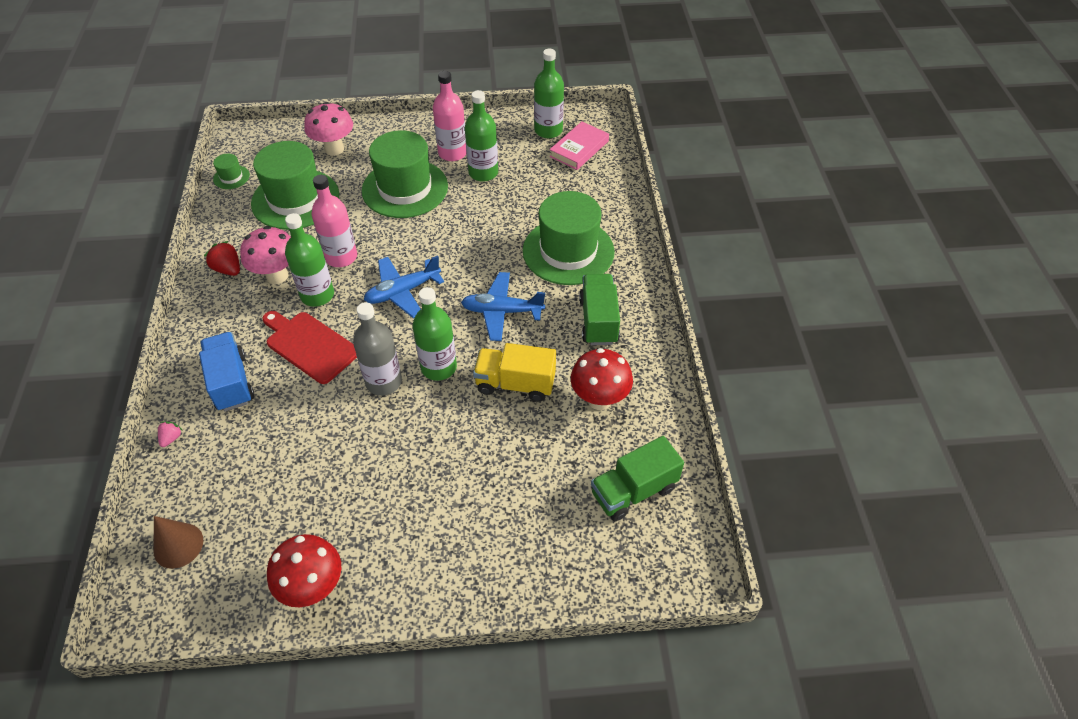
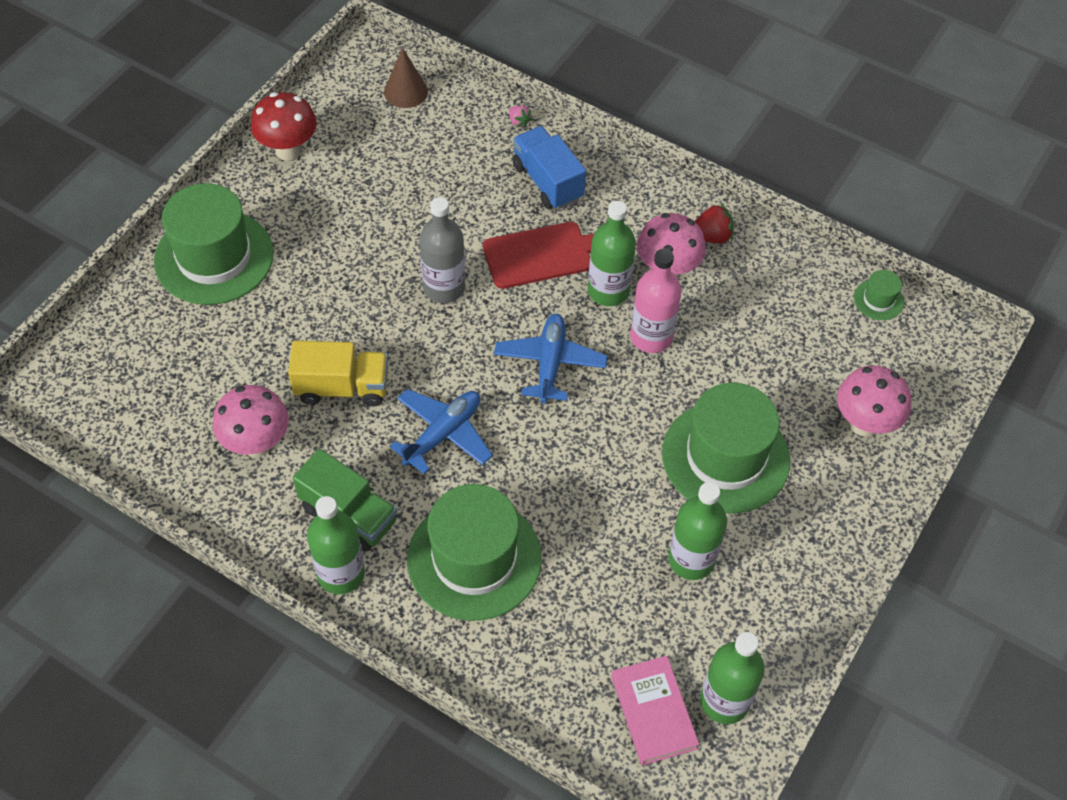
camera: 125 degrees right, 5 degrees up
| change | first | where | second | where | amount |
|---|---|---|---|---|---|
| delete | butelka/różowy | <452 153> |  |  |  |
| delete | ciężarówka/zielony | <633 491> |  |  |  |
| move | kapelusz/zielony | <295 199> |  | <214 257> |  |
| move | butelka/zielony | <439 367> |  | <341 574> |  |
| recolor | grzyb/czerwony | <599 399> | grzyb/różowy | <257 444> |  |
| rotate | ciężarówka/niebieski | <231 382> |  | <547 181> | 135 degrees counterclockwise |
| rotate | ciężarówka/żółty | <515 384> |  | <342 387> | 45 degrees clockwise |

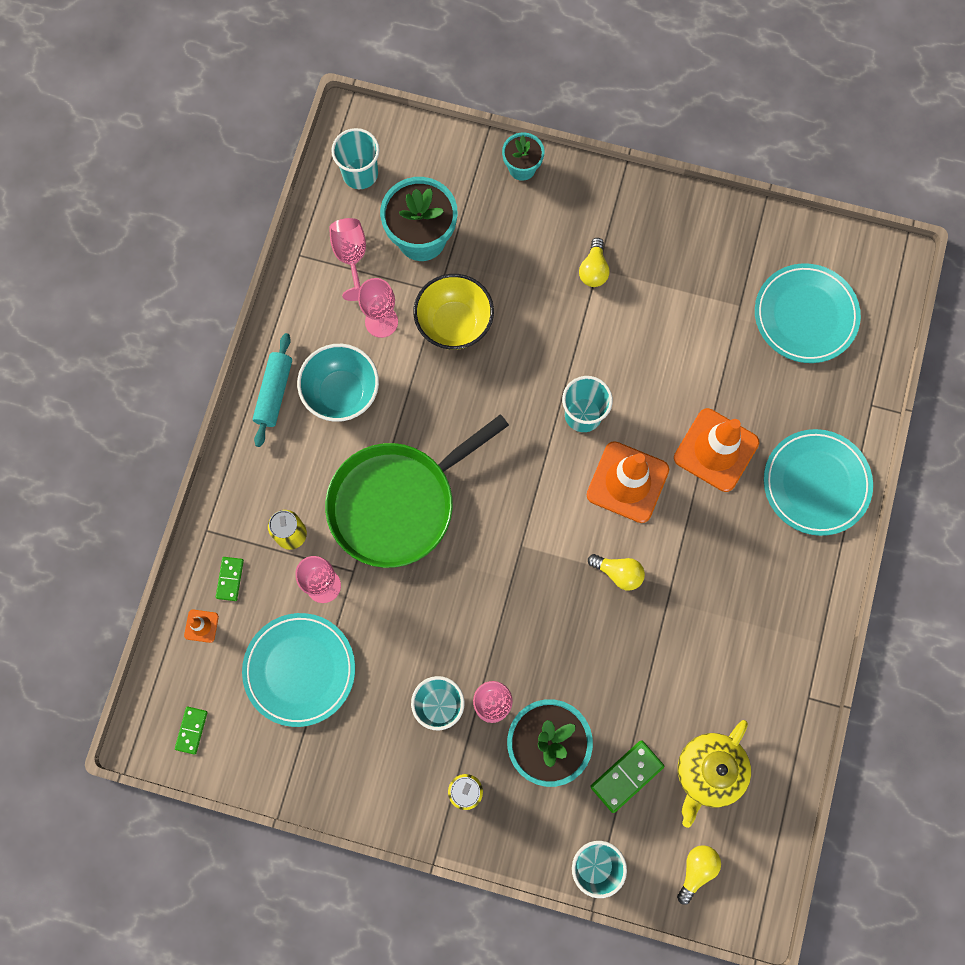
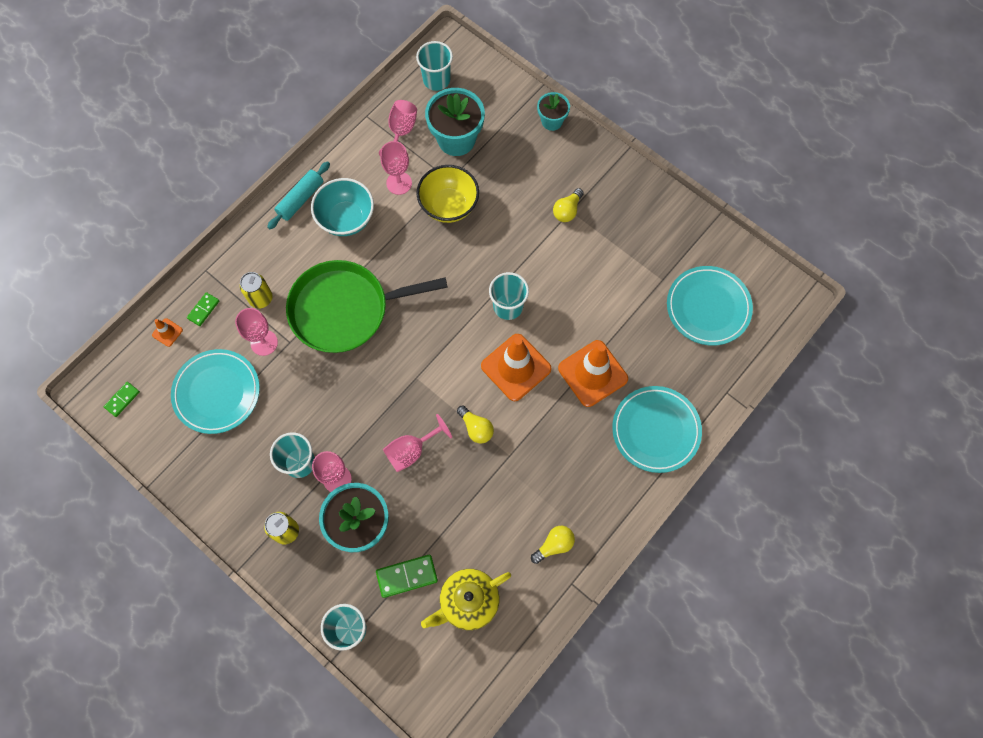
camera: 25 degrees right, 5 degrees down
| change | first | where | second | where | amount |
|---|---|---|---|---|---|
| insert |  |  | kielich/różowy | <411 450> |  |
| move | żarówka/żółty | <696 870> |  | <554 545> |  |

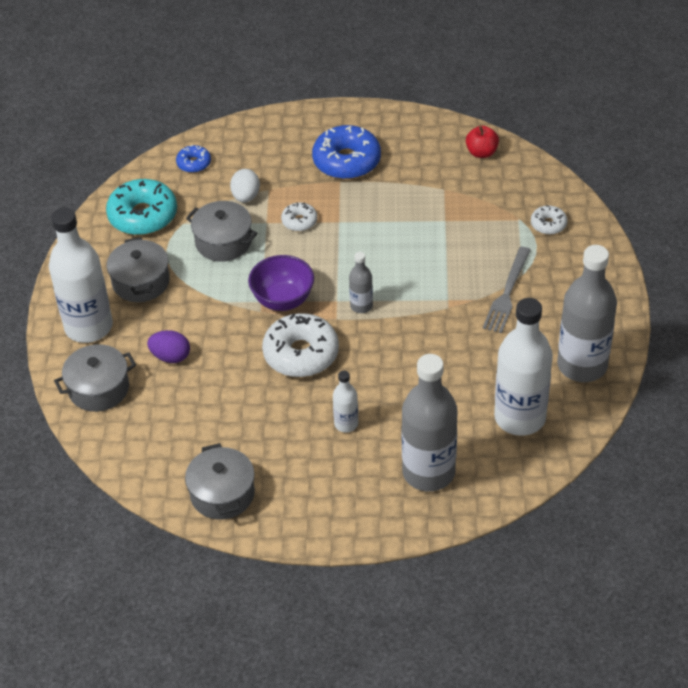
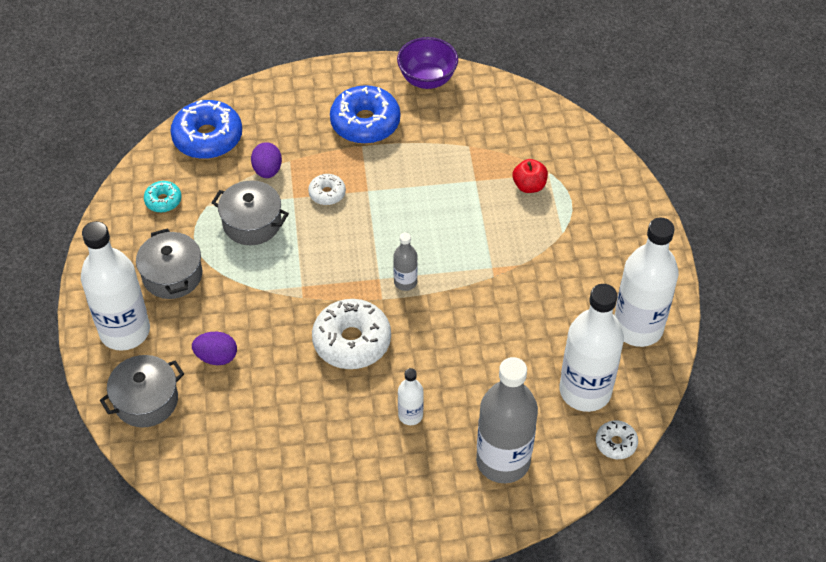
camera: 10 degrees left, 5 degrees up
| change | first | where | second | where | amount |
|---|---|---|---|---|---|
| delete | garnek/szary | <222 494> |  |  |  |
| delete | widelec/szary | <507 293> |  |  |  |
| move | miska/fioletowy | <283 300> |  | <427 79> |  |
| move | jabłko/czerwony | <481 152> |  | <529 186> |  |
| move | donut/biały | <548 224> |  | <616 443> |  |
| recolor | jajko/biały | <246 196> | jajko/fioletowy | <267 170> |  |
| recolor | butelka/szary | <582 365> | butelka/biały | <638 327> |  |
| resize | donut/turkusowy | <143 216> |  | <163 200> | x0.51 |
| resize | donut/niebieski | <194 163> |  | <208 137> | x1.96 |

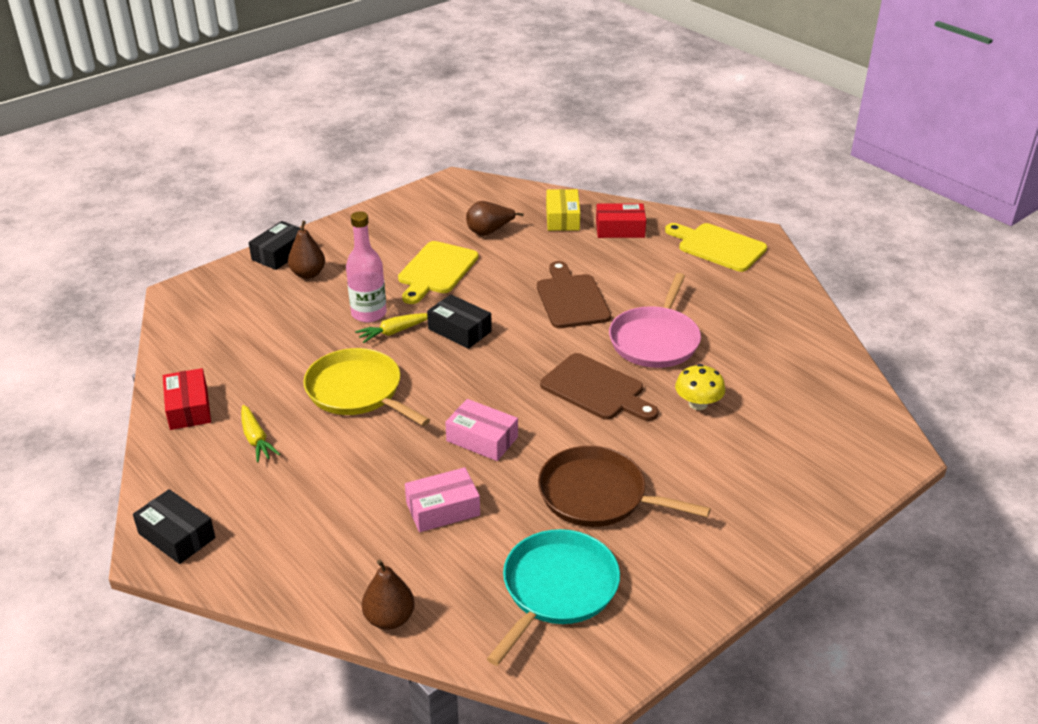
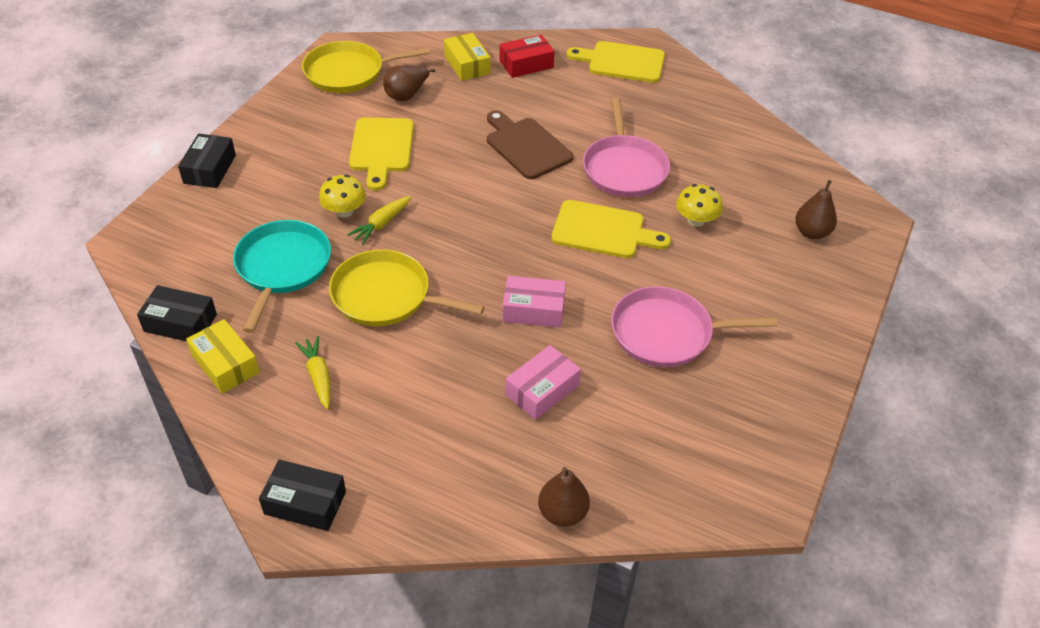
camera: 25 degrees left, 10 degrees up
| change | first | where | second | where | amount |
|---|---|---|---|---|---|
| insert |  |  | patelnia/żółty | <349 72> |  |
| move | gruszka/brązowy | <308 274> |  | <811 232> |  |
| move | pudełko/czarny | <459 330> |  | <180 323> |  |
| move | patelnia/turkusowy | <557 589> |  | <282 268> |  |
| replace | butelka/różowy | <369 313> | grzyb/żółty | <344 211> |  |
| recolor | pudełko/czerwony | <188 408> | pudełko/żółty | <225 364> |  |
| recolor | patelnia/brązowy | <598 495> | patelnia/różowy | <667 333> |  |
| recolor | deska do krojenia/brązowy | <596 389> | deska do krojenia/żółty | <603 231> |  |
| rotate | marchewka/żółty | <256 439> |  | <318 376> | 150 degrees counterclockwise |

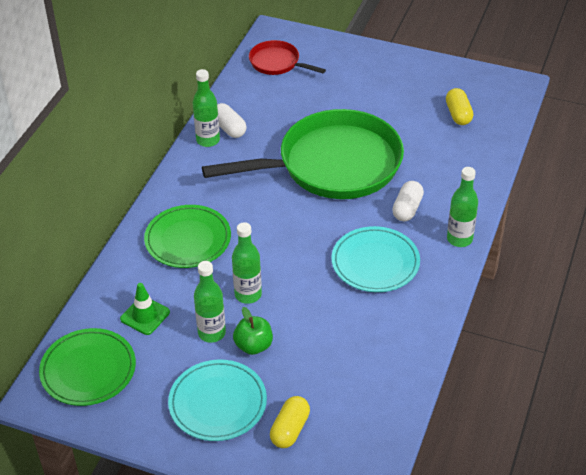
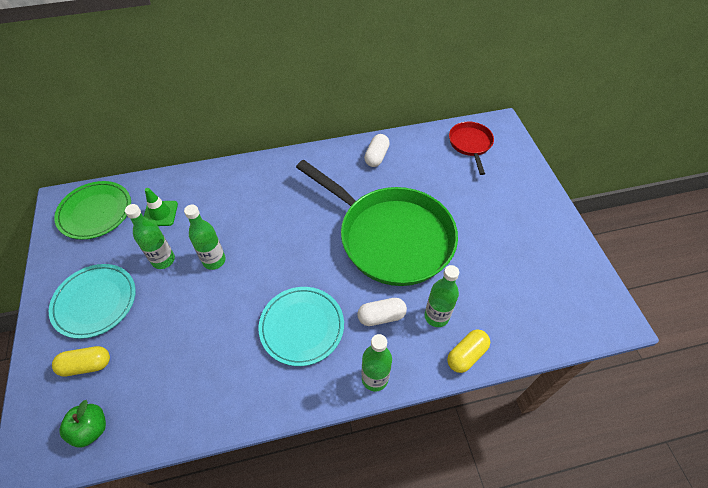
camera: 55 degrees right, 10 degrees up
| change | first | where | second | where | amount |
|---|---|---|---|---|---|
| delete | talerz/zielony | <188 239> |  |  |  |
| move | butelka/zielony | <208 140> |  | <436 316> |  |
| move | jabłko/zielony | <253 346> |  | <91 429> |  |
| move | kapsułka/żółty | <458 114> |  | <466 355> |  |

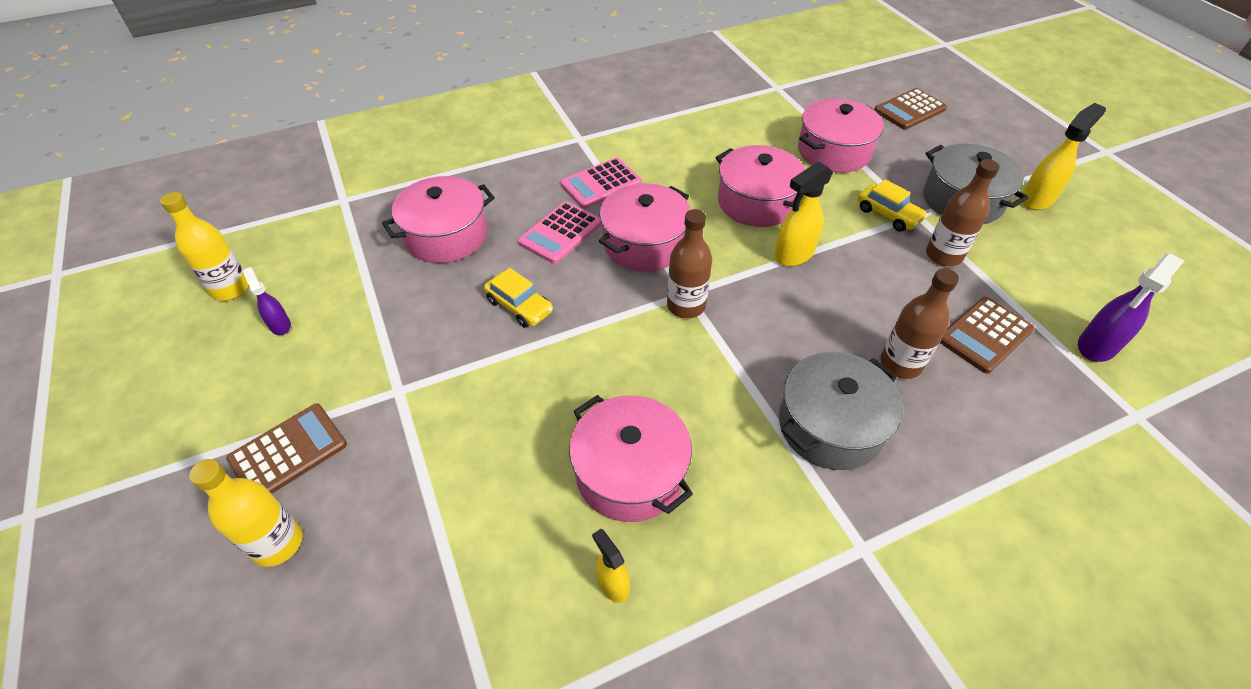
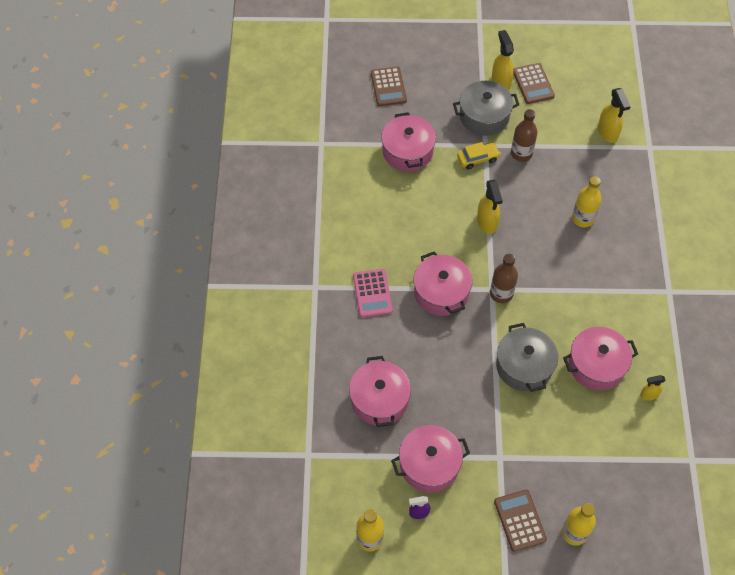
camera: 65 degrees left, 10 degrees up
| change | first | where | second | where | amount |
|---|---|---|---|---|---|
| delete | samochód/żółty | <519 306> |  |  |  |
| delete | kalkulator/różowy | <560 233> |  |  |  |
| move | garnek/różowy | <756 202> |  | <429 465> |  |
| move | garnek/szary | <830 425> |  | <524 366> |  |
| move | kalkulator/brązowy | <985 335> |  | <533 84> |  |
| recolor | butelka/brązowy | <900 364> | butelka/żółty | <583 218> |  |
| recolor | spryskiwacz/fioletowy | <1096 346> | spryskiwacz/żółty | <607 133> |  |

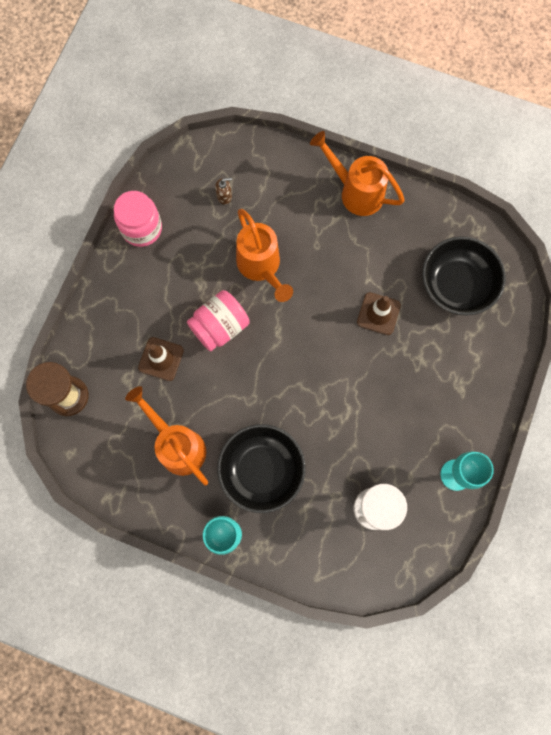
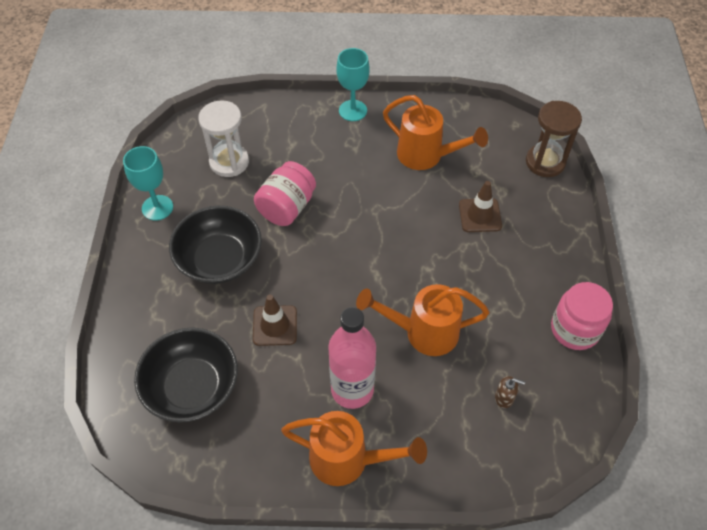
camera: 160 degrees right, 20 degrees down
| change | first | where | second | where | amount |
|---|---|---|---|---|---|
| insert |  |  | butelka/różowy | <352 390> |  |
| move | słoik/różowy | <220 327> |  | <287 207> |  |
| move | miska/czarny | <261 470> |  | <219 259> |  |
| rotate | dozownik mydła/brązowy | <224 196> |  | <504 397> | 135 degrees counterclockwise |
| rotate | konewka/pomarańczowy | <261 267> |  | <423 332> | 45 degrees counterclockwise |

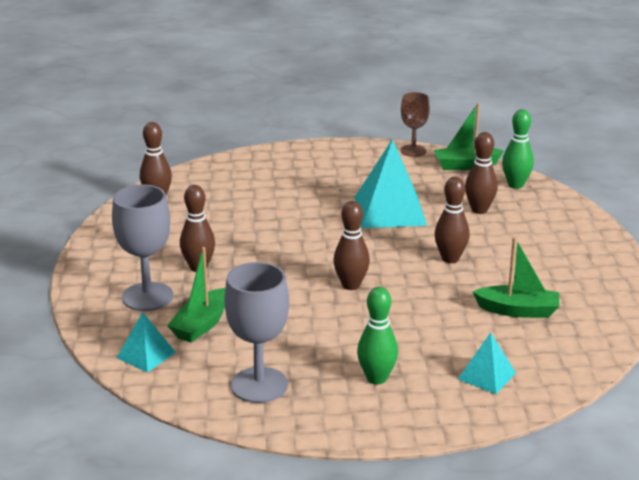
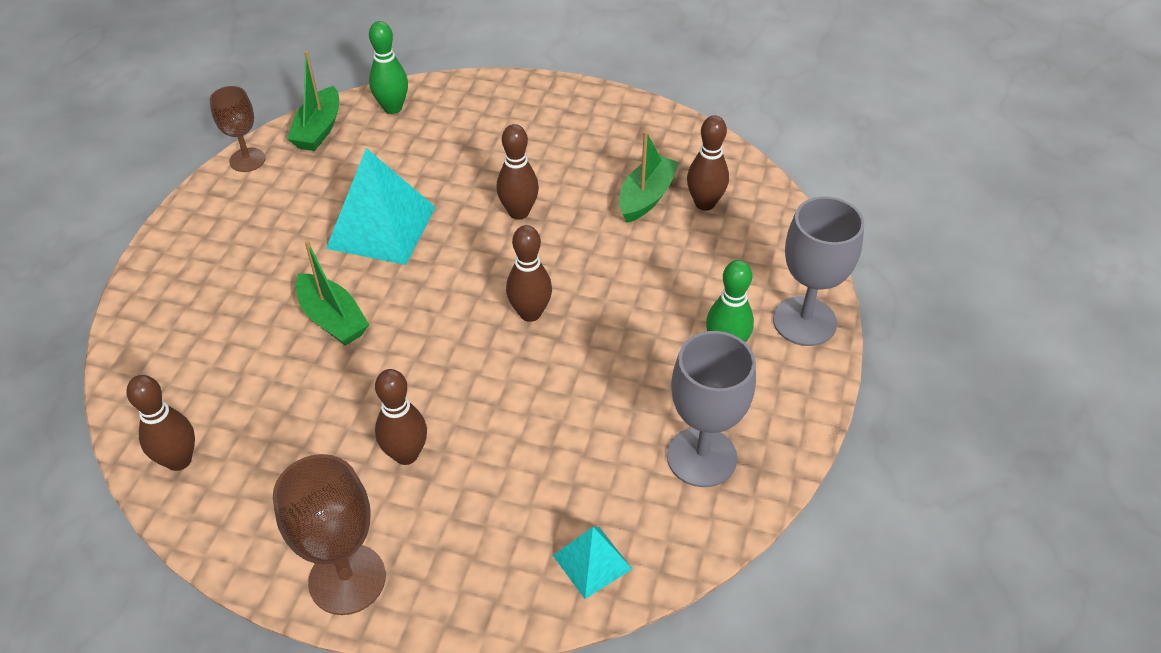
camera: 70 degrees left, 20 degrees up
| change | first | where | second | where | amount |
|---|---|---|---|---|---|
| delete | piramida/turkusowy | <486 376> |  |  |  |
| insert |  |  | kielich/brązowy | <347 579> |  |
| move | kielich/szary | <147 297> |  | <804 321> |  |
| move | łódka/zielony | <201 324> |  | <332 319> |  |
| move | kręgiel/brązowy | <479 210> |  | <704 203> |  |

